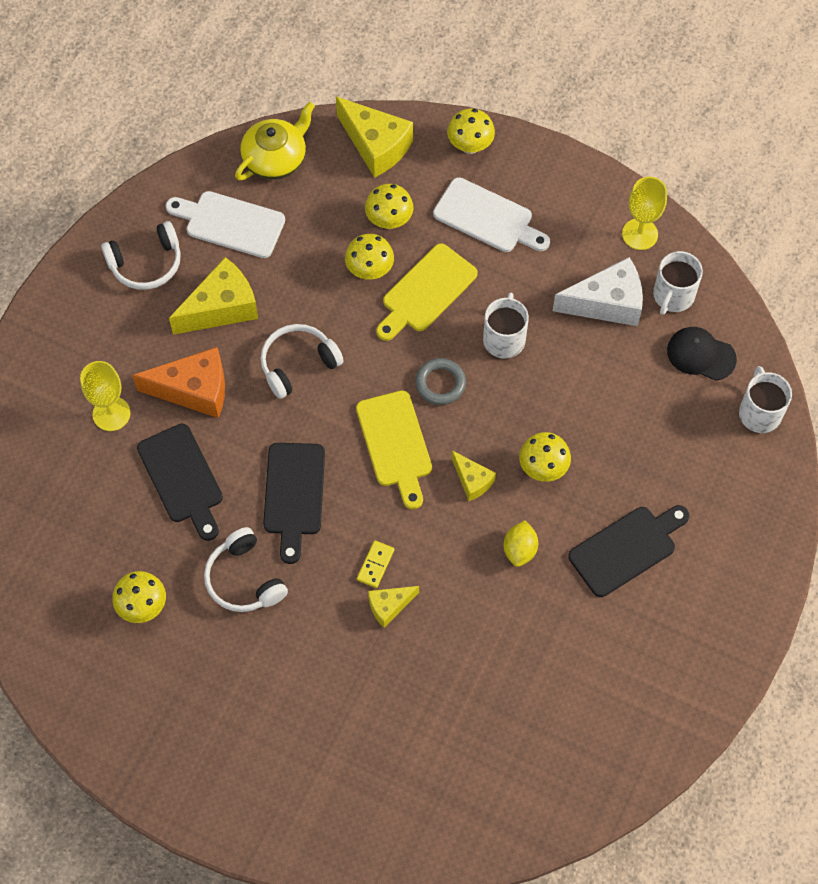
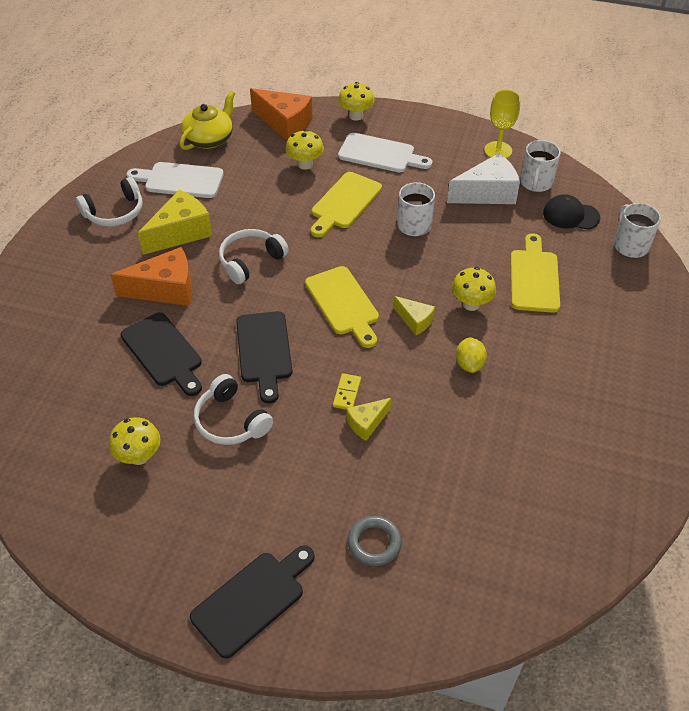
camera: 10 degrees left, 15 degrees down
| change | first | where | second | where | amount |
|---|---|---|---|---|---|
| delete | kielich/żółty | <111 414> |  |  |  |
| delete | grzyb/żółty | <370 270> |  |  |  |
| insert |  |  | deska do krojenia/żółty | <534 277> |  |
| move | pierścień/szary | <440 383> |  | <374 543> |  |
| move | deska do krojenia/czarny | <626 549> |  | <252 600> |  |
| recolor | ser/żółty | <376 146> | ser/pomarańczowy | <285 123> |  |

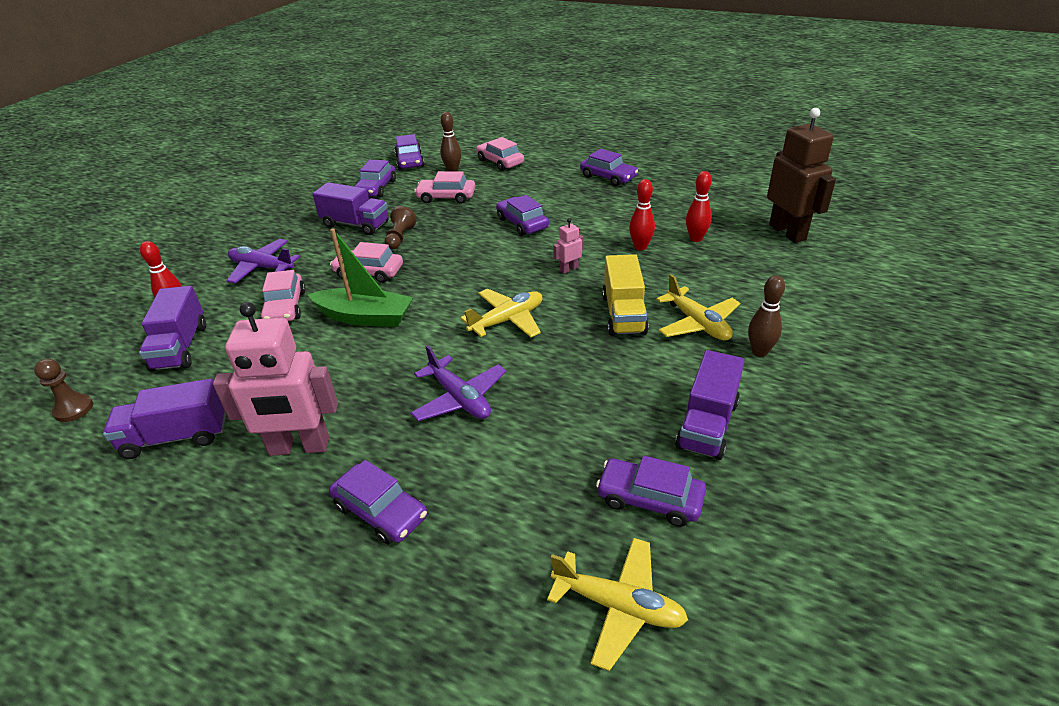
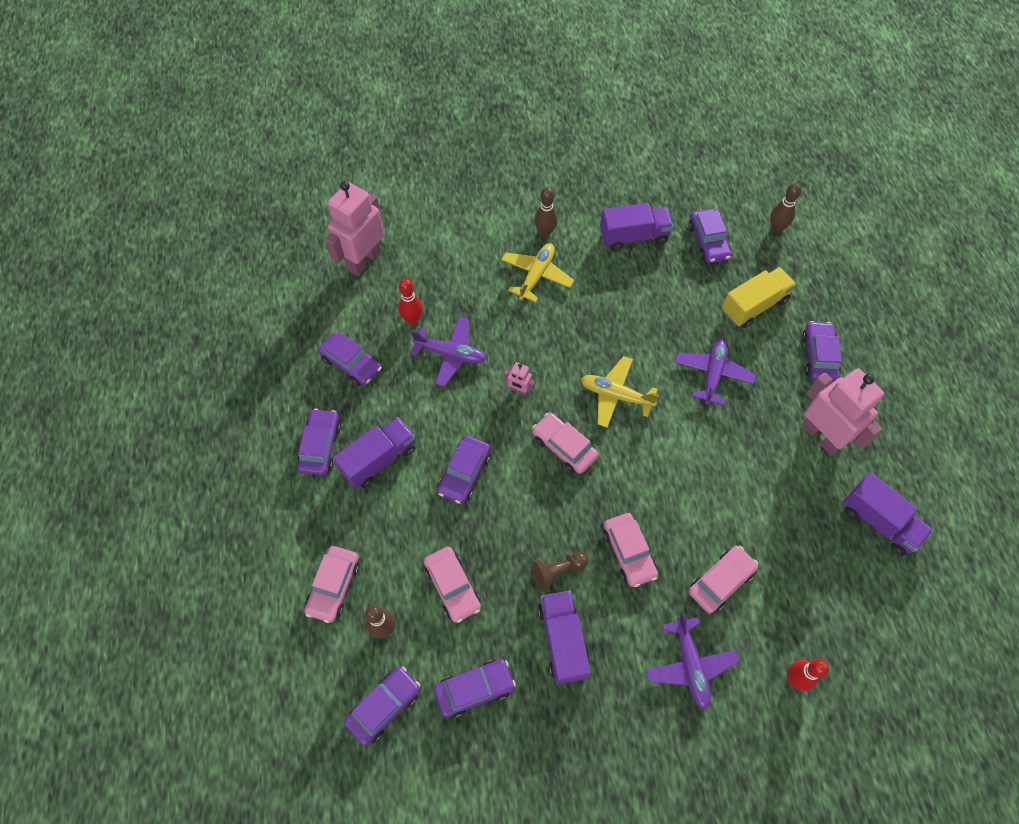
camera: 125 degrees left, 25 degrees up
| change | first | where | second | where | amount |
|---|---|---|---|---|---|
| delete | pionek/brązowy | <73 409> |  |  |  |
| delete | łódka/zielony | <365 317> |  |  |  |
| insert |  |  | samochód/fioletowy | <351 363> |  |
| insert |  |  | samochód/różowy | <564 447> |  |
| move | ciężarówka/fioletowy | <180 347> |  | <378 459> |  |
| move | ciężarówka/żółty | <623 314> |  | <754 305> |  |
| replace | samolot/żółty | <619 606> | kręgiel/brązowy | <776 228> |  |
| replace | kręgiel/czerwony | <640 247> | samolot/fioletowy | <451 354> |  |
| recolor | robot/brązowy | <787 232> | robot/różowy | <364 260> |  |

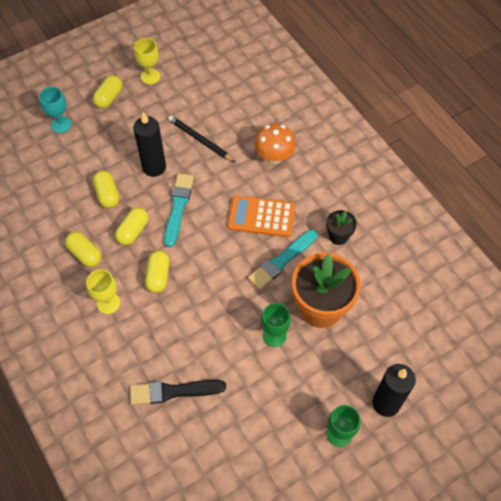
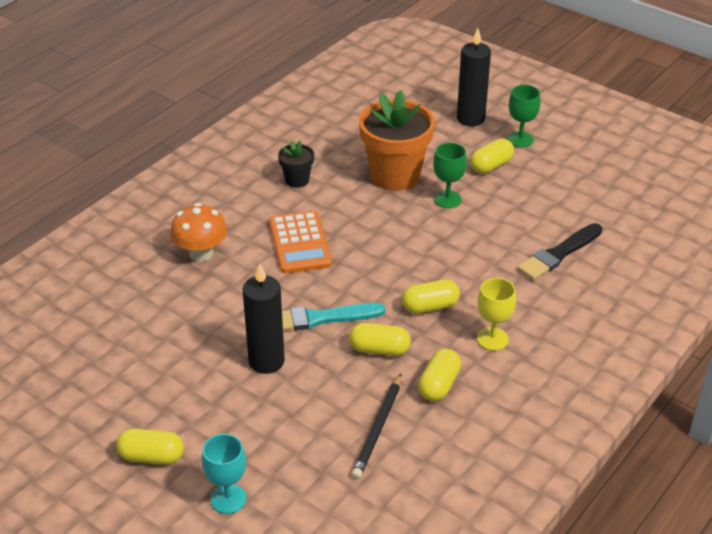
camera: 110 degrees left, 20 degrees down
| change | first | where | second | where | amount |
|---|---|---|---|---|---|
| delete | kielich/żółty | <150 76> |  |  |  |
| delete | pędzel/turkusowy | <282 261> |  |  |  |
| move | kapsułka/żółty | <107 194> |  | <491 166> |  |
| move | ołówek/czarny | <200 140> |  | <378 429> |  |
| rotate | pędzel/czarny | <173 391> |  | <559 254> | 75 degrees clockwise |

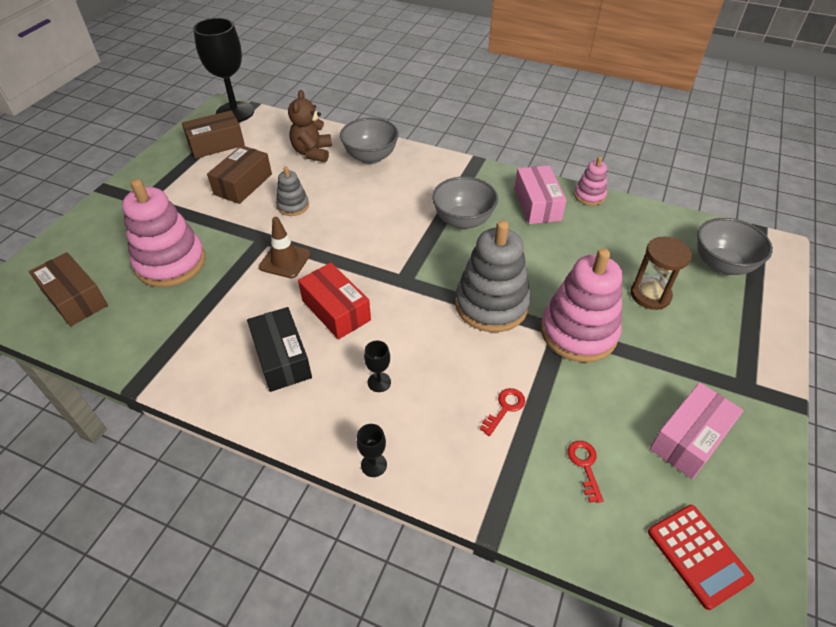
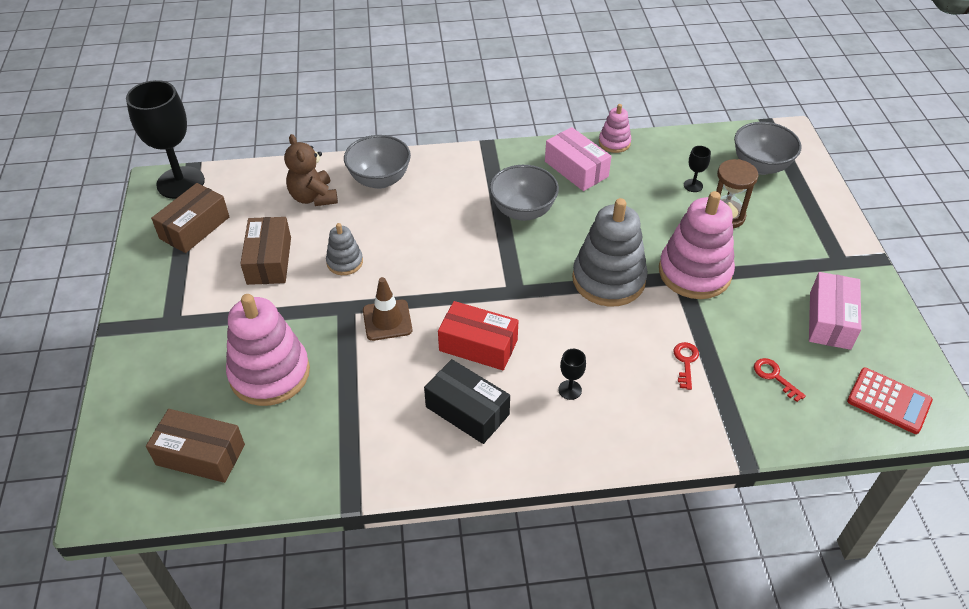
camera: 30 degrees left, 0 degrees up
| change | first | where | second | where | amount |
|---|---|---|---|---|---|
| move | kielich/czarny | <374 465> |  | <693 185> |  |

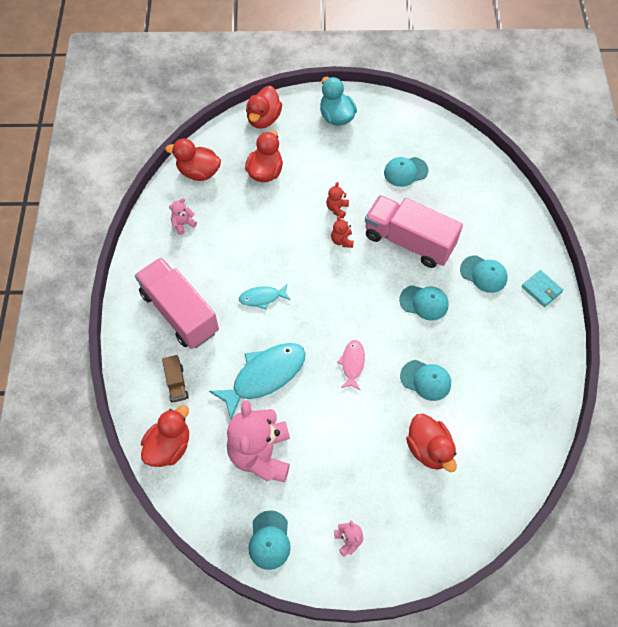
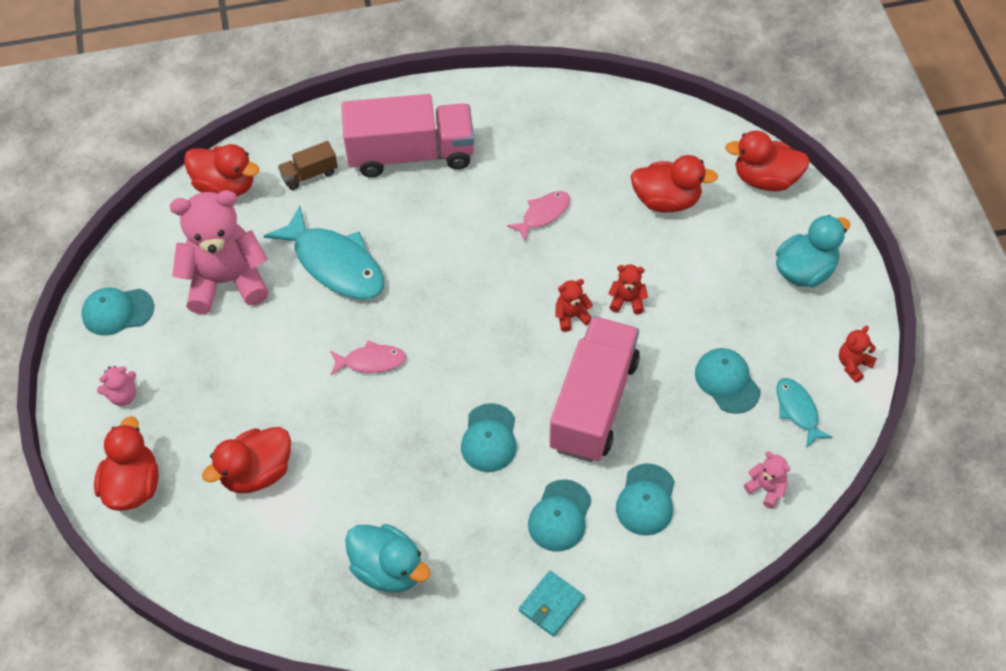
camera: 80 degrees right, 5 degrees down
| change | first | where | second | where | amount |
|---|---|---|---|---|---|
| insert |  |  | kaczka/turkusowy | <388 569> |  |
| insert |  |  | ryba/różowy | <543 214> |  |
| insert |  |  | miś/czerwony | <853 365> |  |
| move | kaczka/czerwony | <198 172> |  | <133 485> |  |
| move | miś/różowy | <183 224> |  | <766 489> |  |
| move | ryba/turkusowy | <262 298> |  | <797 410> |  |
| move | czapka/turkusowy | <426 380> |  | <646 500> |  |
| rotate | ciężarówka/różowy | <179 312> |  | <411 154> | 45 degrees clockwise |

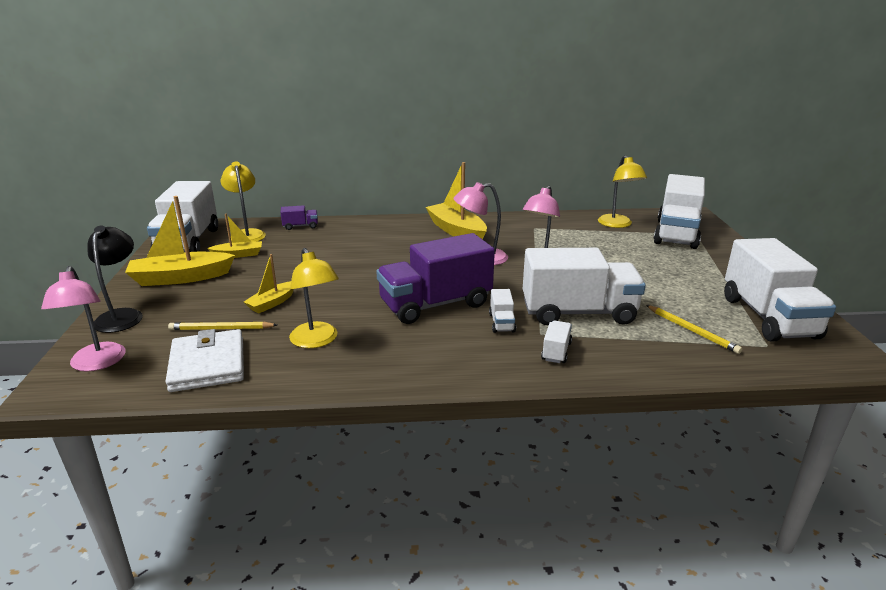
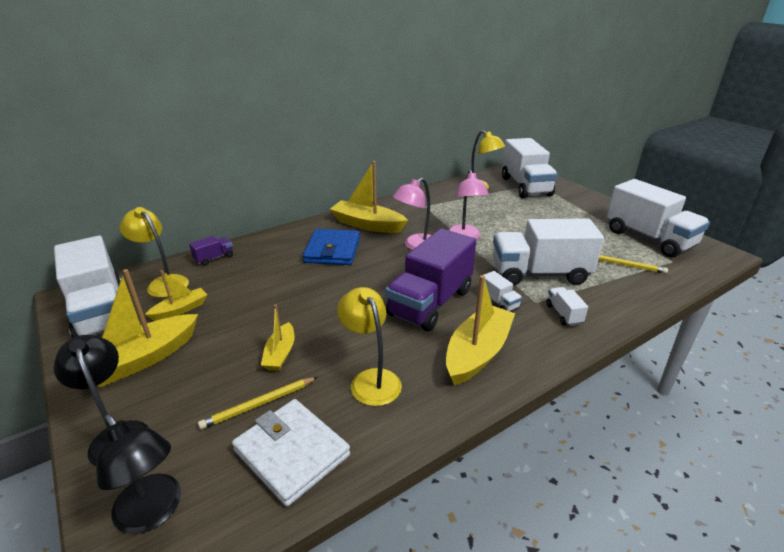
camera: 30 degrees left, 5 degrees up
| change | first | where | second | where | amount |
|---|---|---|---|---|---|
| insert |  |  | portfel/niebieski | <332 250> |  |
| insert |  |  | łódka/żółty | <477 353> |  |
| recolor | lampka/różowy | <96 364> | lampka/czarny | <154 513> |  |
| rotate | lampka/żółty | <317 341> |  | <371 379> | 150 degrees counterclockwise |
| rotate | ciężarówka/biały | <578 313> |  | <539 274> | 150 degrees counterclockwise |

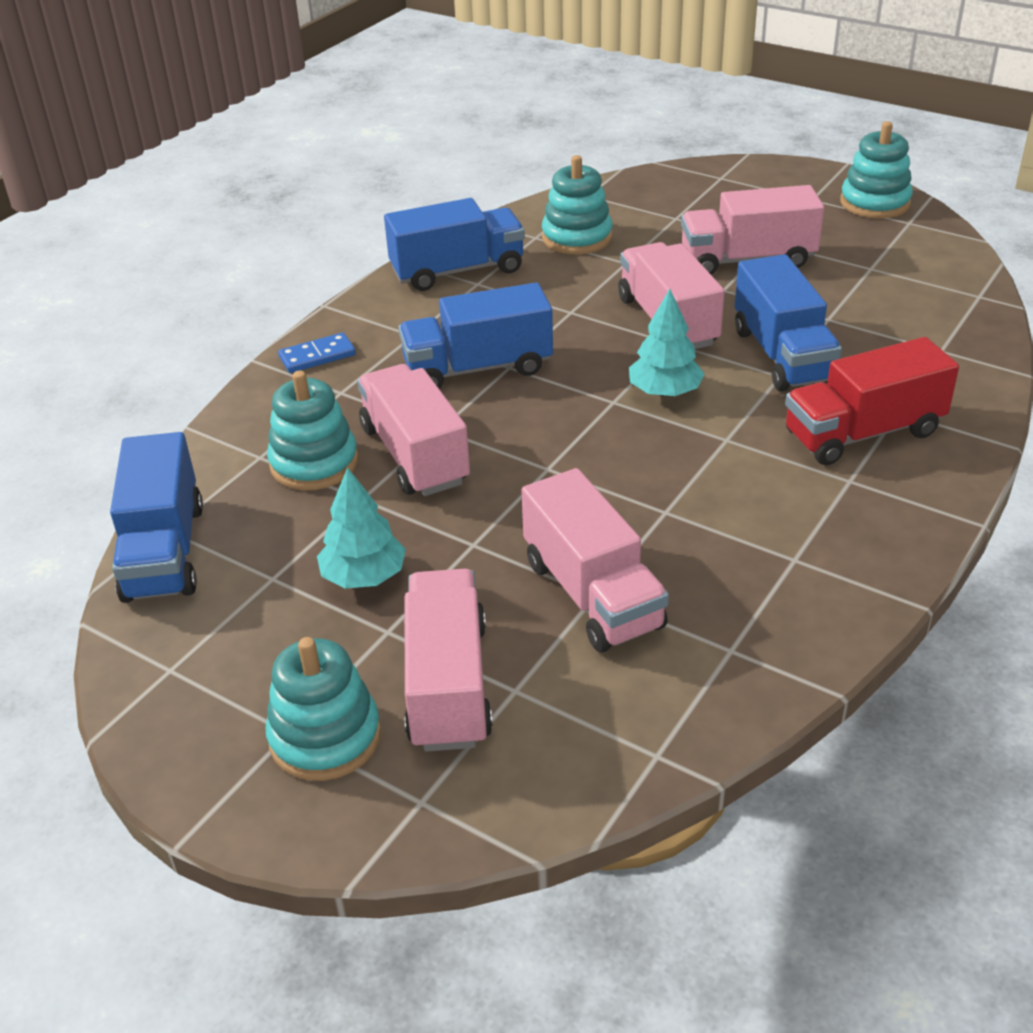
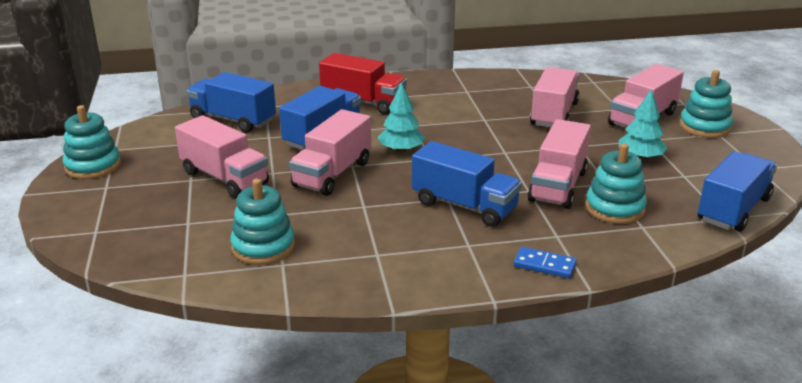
camera: 135 degrees left, 10 degrees down
| change | first | where | second | where | amount |
|---|---|---|---|---|---|
| move | ciężarówka/niebieski | <457 271> |  | <233 120> |  |

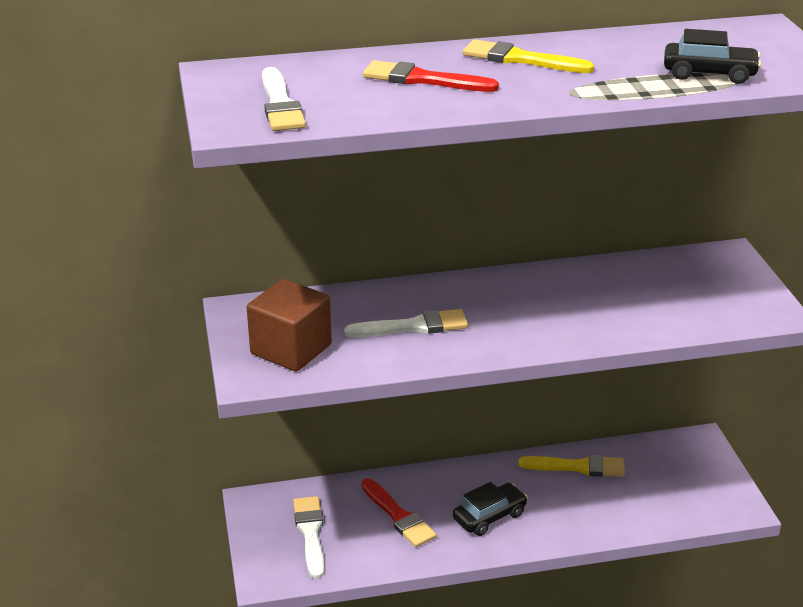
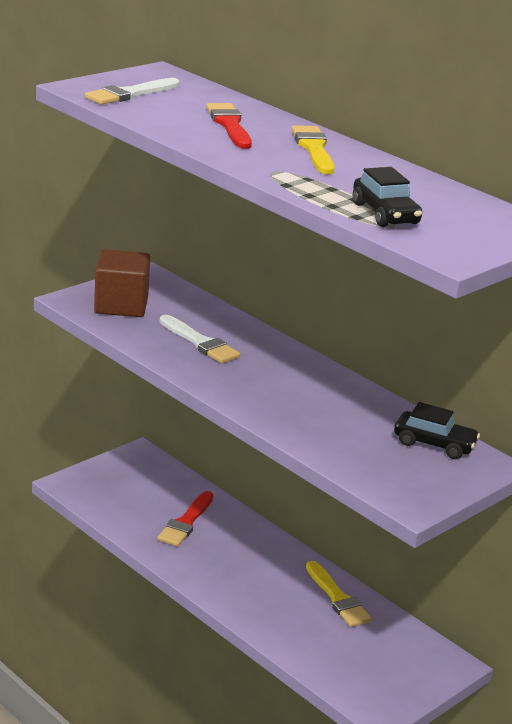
camera: 55 degrees right, 5 degrees down
| change | first | where | second | where | amount |
|---|---|---|---|---|---|
| delete | pędzel/biały | <310 533> |  |  |  |
| move | samochód/czarny | <489 516> |  | <434 444> |  |

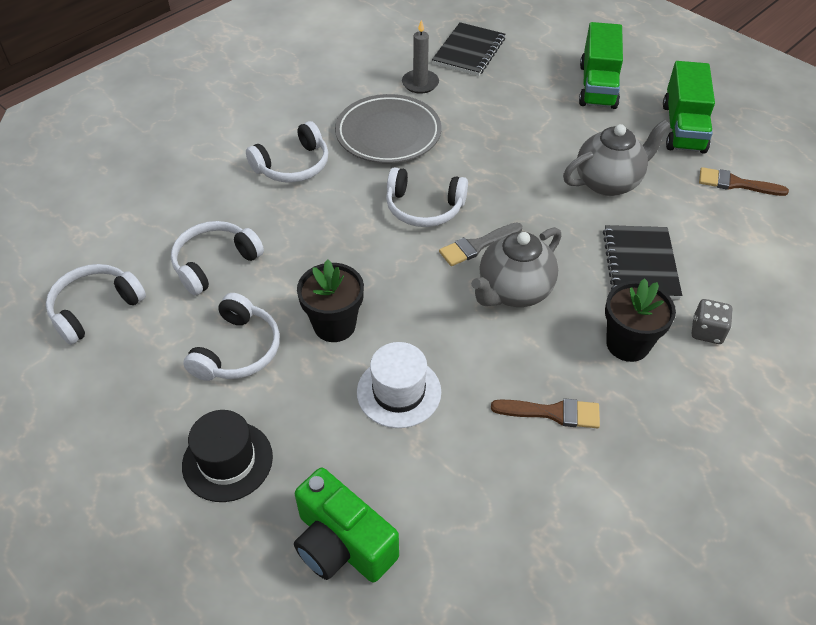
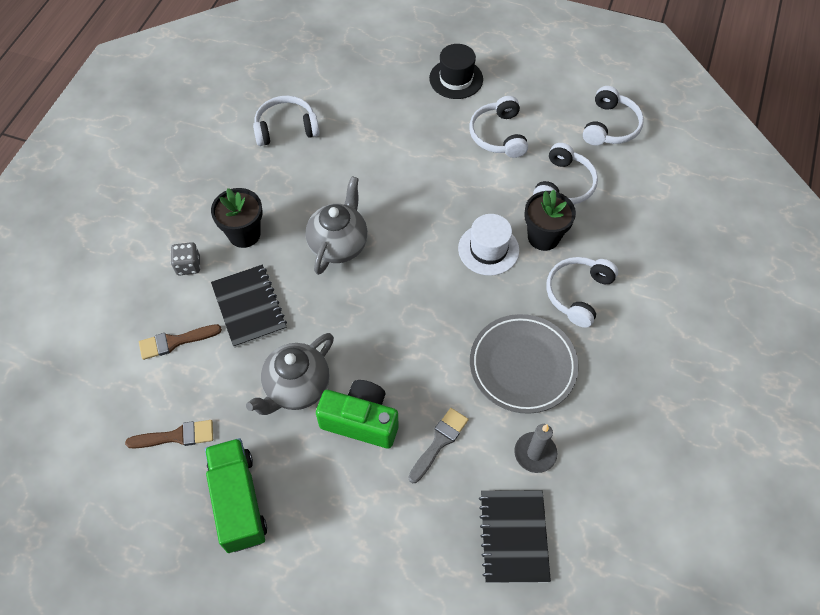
camera: 155 degrees right, 10 degrees up
| change | first | where | second | where | amount |
|---|---|---|---|---|---|
| delete | ciężarówka/zielony | <597 86> |  |  |  |
| move | aparat fotograficzny/zielony | <342 544> |  | <361 421> |  |
| move | doniczka/czarny | <334 325> |  | <543 237> |  |
| move | kapelusz/biały | <399 392> |  | <488 249> |  |
| move | słuchawki/biały | <424 208> |  | <286 128> |  |
| move | pędzel/szary | <477 245> |  | <439 442> |  |
| move | pędzel/brązowy | <553 413> |  | <175 342> |  |

